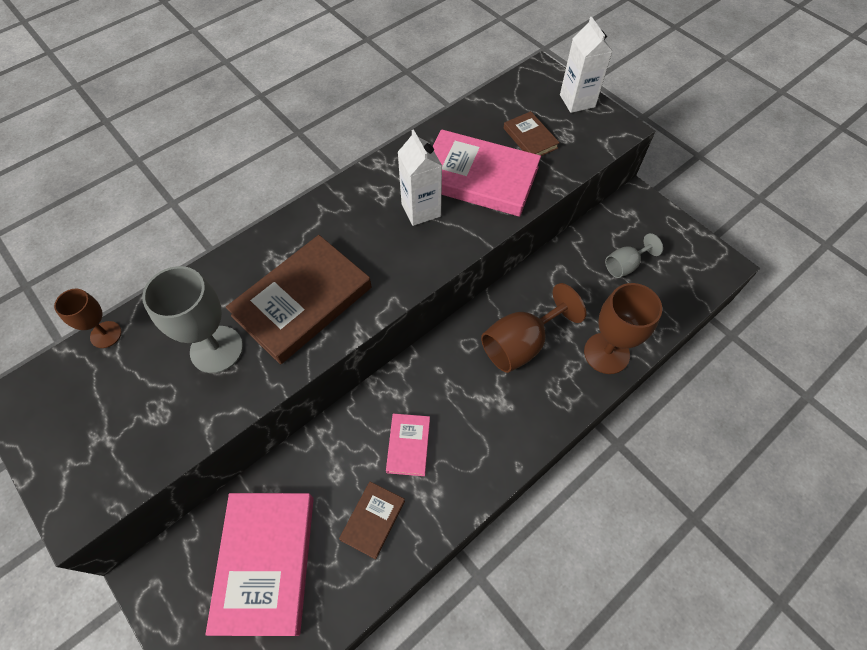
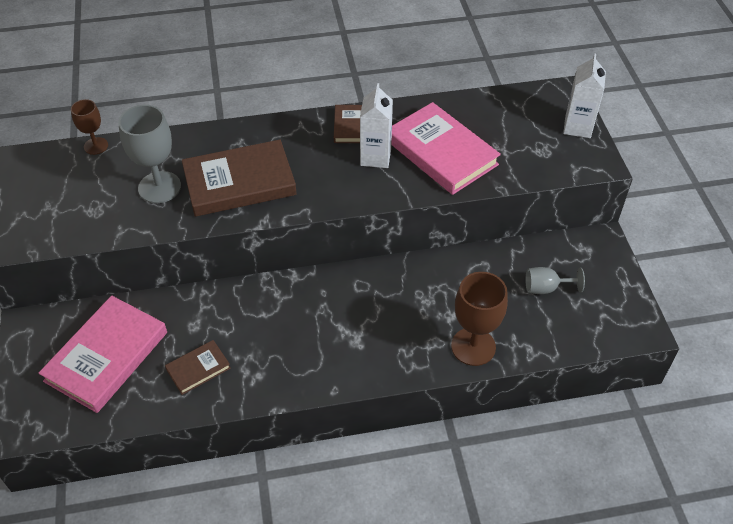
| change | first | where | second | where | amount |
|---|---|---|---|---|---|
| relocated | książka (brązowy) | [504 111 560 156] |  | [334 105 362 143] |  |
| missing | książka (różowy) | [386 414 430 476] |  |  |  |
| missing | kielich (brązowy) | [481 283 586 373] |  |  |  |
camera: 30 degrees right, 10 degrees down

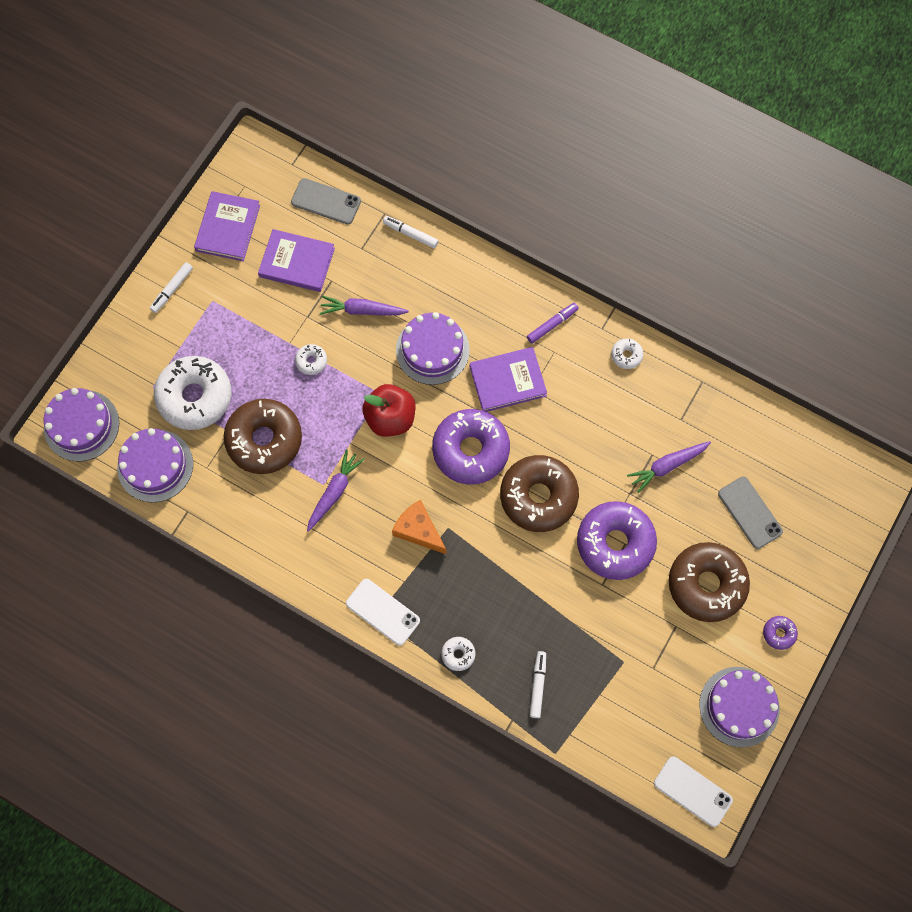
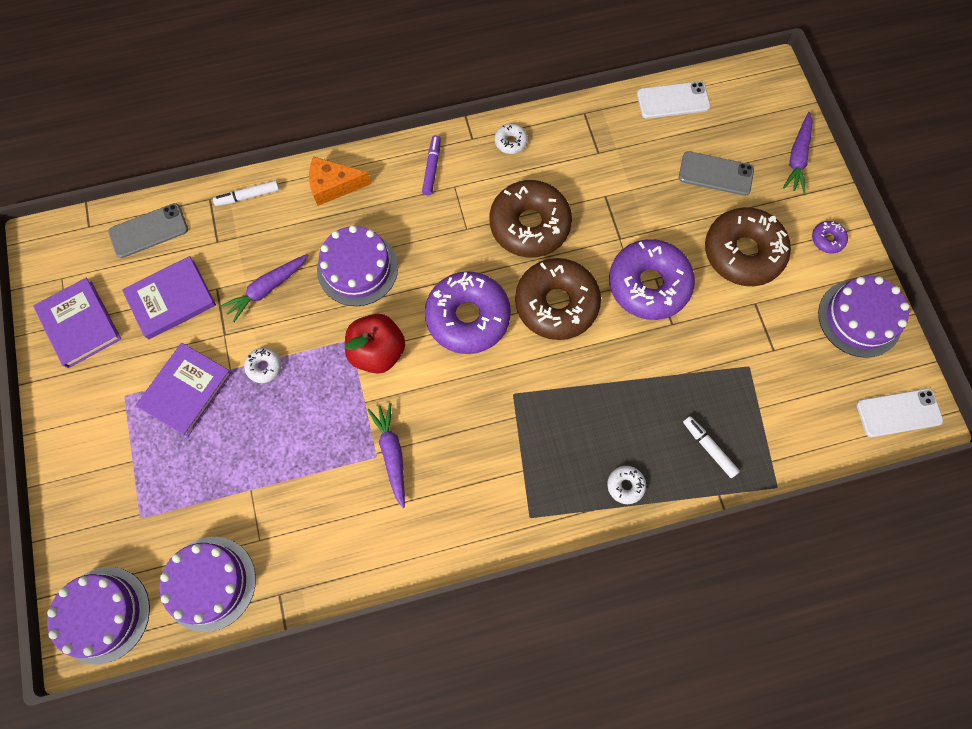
| change | first | where | second | where | amount |
|---|---|---|---|---|---|
| relocated | książka (fioletowy) | [470 347 547 412] |  | [135 343 232 437] |  |
| relocated | ser (pomarańczowy) | [392 500 447 555] |  | [309 156 371 206] |  |
| relocated | donut (brązowy) | [224 399 302 474] |  | [489 180 572 258] |  |
| relocated | telefon (biały) | [346 579 420 645] |  | [637 81 711 119] |  |
| relocated | marchewka (fioletowy) | [627 441 711 493] |  | [783 112 813 193] |  |
| missing | flamaster (biały) | [150 262 193 313] |  |  |  |
| missing | donut (biały) | [154 356 232 430] |  |  |  |
camera: 45 degrees left, 0 degrees up

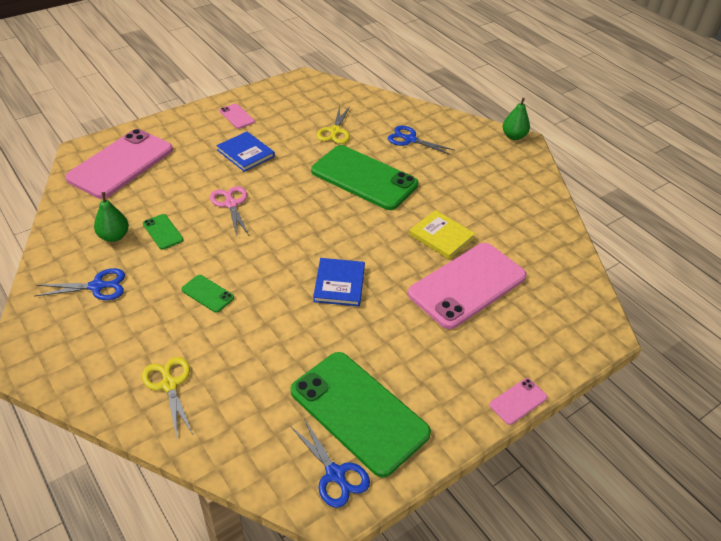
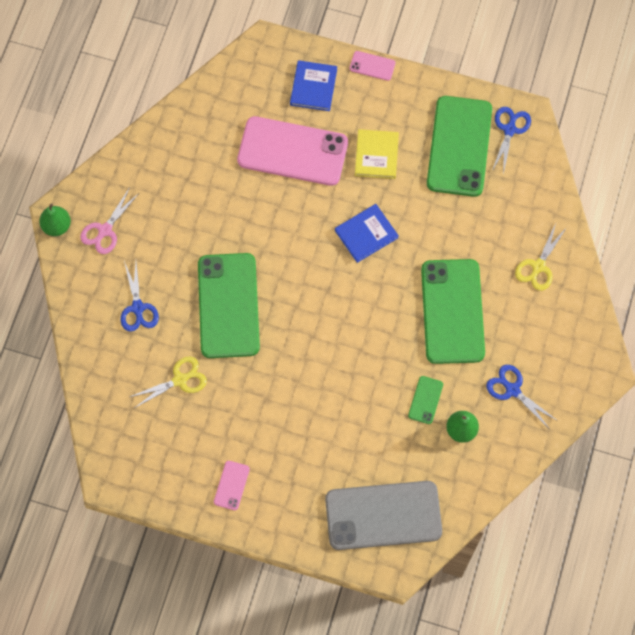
| change | first | where | second | where | amount |
|---|---|---|---|---|---|
| relocated | nożyczki (różowy) | [210 186 249 237] |  | [80 187 140 254] |  |
| relocated | książka (niebieski) | [216 132 275 172] |  | [290 60 337 111] |  |
| colour | telefon (różowy) | [65 129 173 199] | telefon (szary) | [325 481 442 550] |  |
| relocated | książka (żółty) | [409 210 475 259] |  | [355 129 399 179] |  |
| size | telefon (zielony) | [181 275 234 313] |  | [421 259 485 364] | x2.38 |
camera: 125 degrees left, 25 degrees up

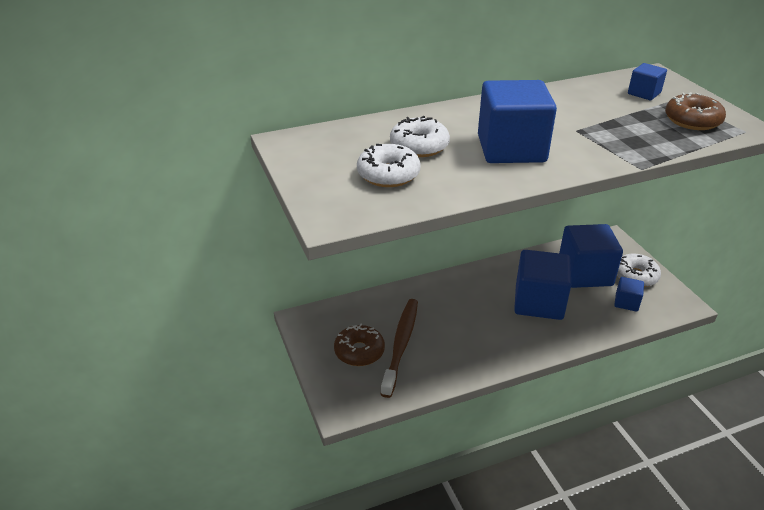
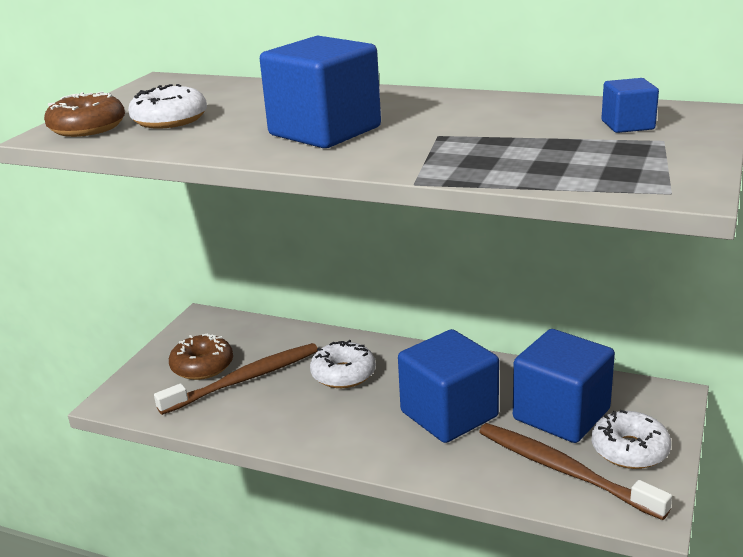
| change | first | where | second | where | amount |
|---|---|---|---|---|---|
| relocated | donut (brązowy) | [665 92 726 130] |  | [44 91 125 137] |  |
| relocated | donut (biały) | [390 116 450 157] |  | [310 340 376 388] |  |
| exchanged | sześcian (niebieski) | [614 277 644 312] | szczoteczka do zębów (brązowy) | [479 423 672 520] |  |
camera: 45 degrees right, 10 degrees down

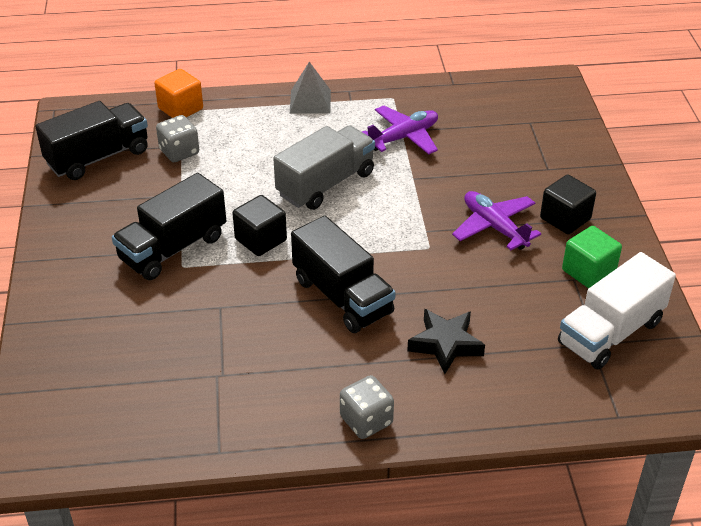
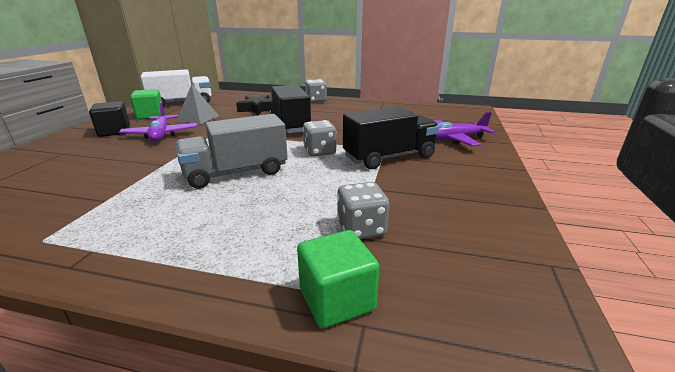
| change | first | where | second | where | amount |
|---|---|---|---|---|---|
| relocated | piramida (szary) | [290 62 331 114] |  | [177 84 219 124] |  |
| colour | sześcian (pomarańczowy) | [154 69 203 118] | sześcian (zielony) | [297 230 379 328] |  |
| exchanged | sześcian (czarny) | [232 195 287 256] | kostka do gry (szary) | [303 120 337 156] |  |
| relocated | samolot (fioletowy) | [362 105 438 155] |  | [435 112 495 146] |  |
| missing | ciężarówka (czarny) | [35 101 148 180] |  |  |  |
camera: 160 degrees left, 15 degrees down

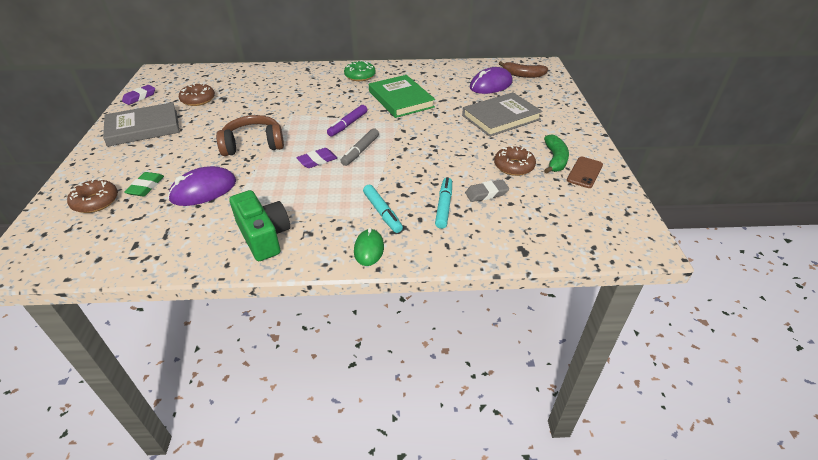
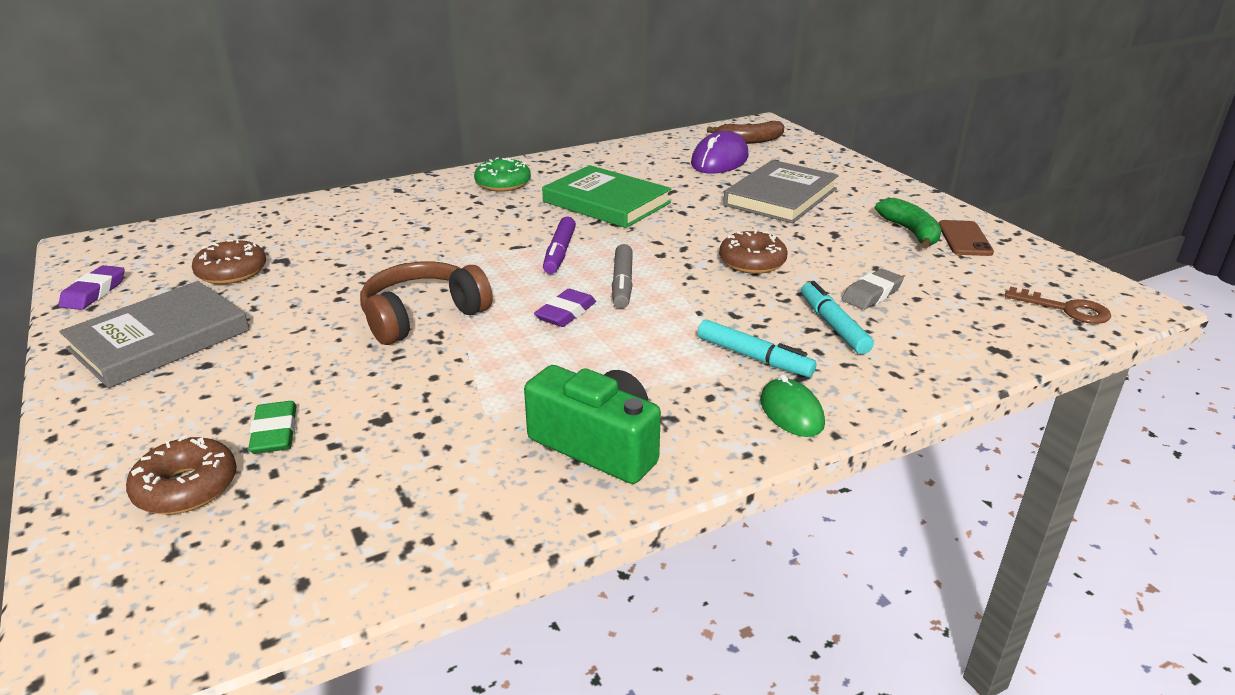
| change | first | where | second | where | amount |
|---|---|---|---|---|---|
| relocated | donut (brązowy) | [494 146 536 176] |  | [719 230 787 274] |  |
| appeared |  |  | klucz (brązowy) | [1004 286 1111 324] |  |
| missing | myszka (fioletowy) | [168 166 236 206] |  |  |  |
camera: 25 degrees left, 10 degrees down

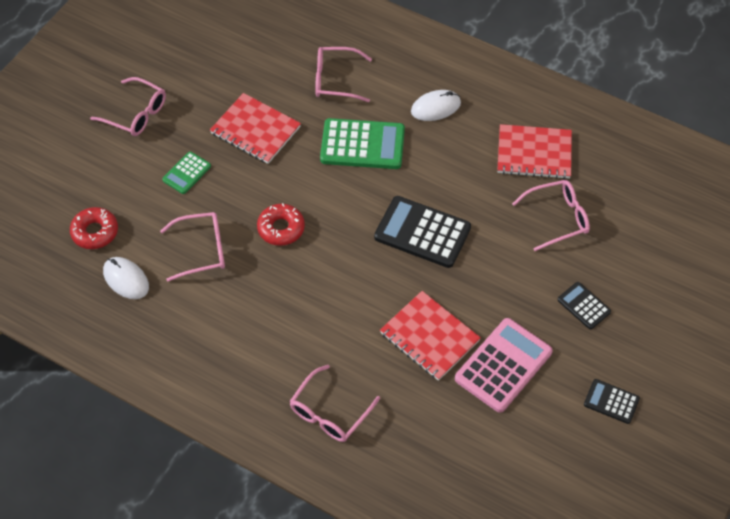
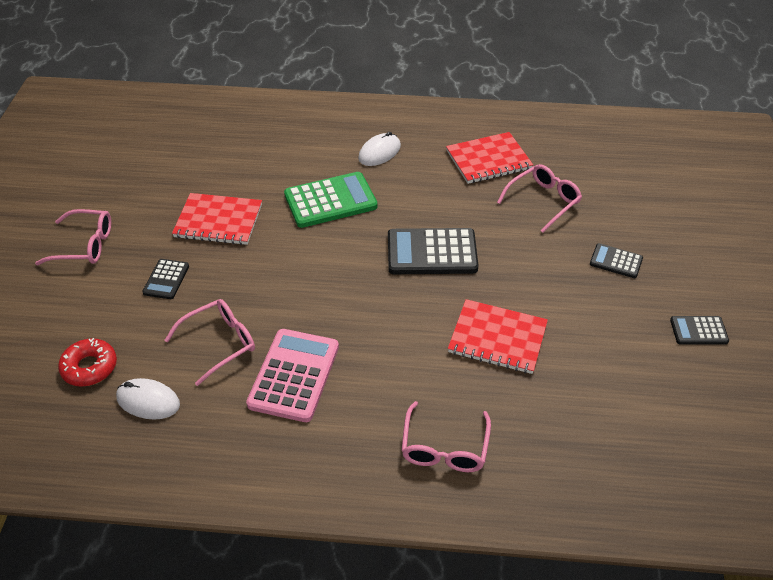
| change | first | where | second | where | amount |
|---|---|---|---|---|---|
| colour | kalkulator (zielony) | [162 152 211 194] | kalkulator (czarny) | [142 259 189 299] |  |
| relocated | kalkulator (różowy) | [455 318 553 413] |  | [246 329 339 422] |  |
| missing | donut (czerwony) | [257 203 305 246] |  |  |  |
| missing | okulary (różowy) | [315 47 372 102] |  |  |  |
camera: 25 degrees left, 10 degrees down

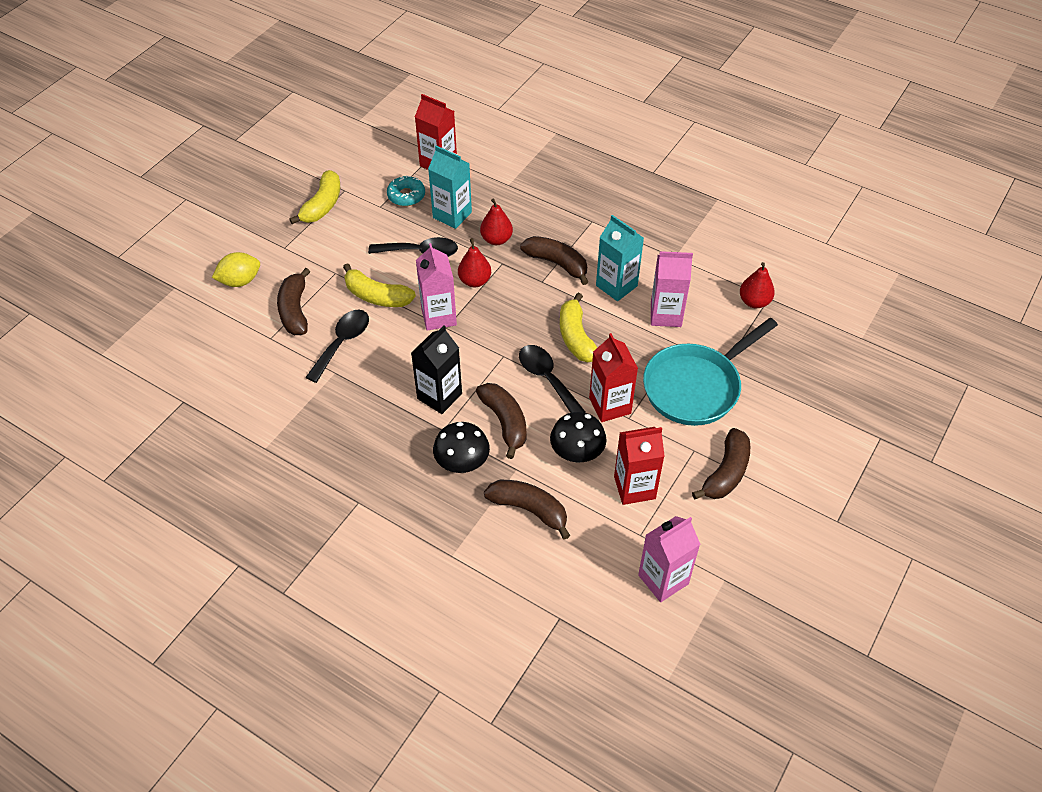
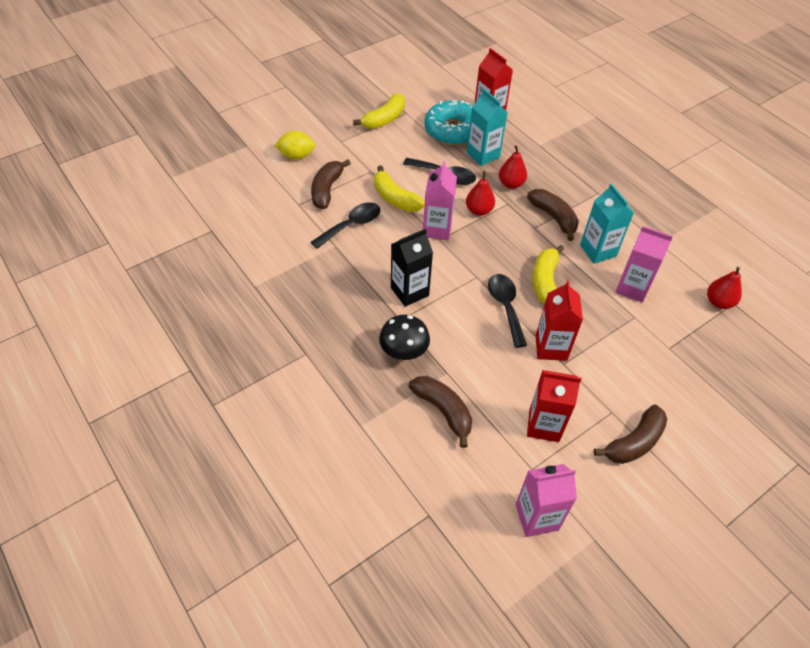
| change | first | where | second | where | amount |
|---|---|---|---|---|---|
| size | donut (turkusowy) | [387 175 425 206] |  | [424 100 472 145] | x1.81 |
| missing | banan (brązowy) | [476 383 526 459] |  |  |  |
| missing | grzyb (czarny) | [550 412 606 463] |  |  |  |
| missing | patelnia (turkusowy) | [643 318 778 426] |  |  |  |
camera: 20 degrees right, 0 degrees up

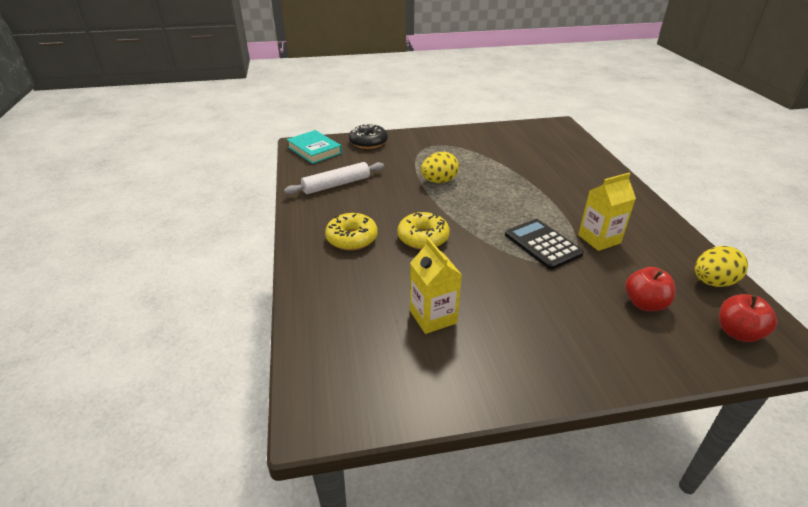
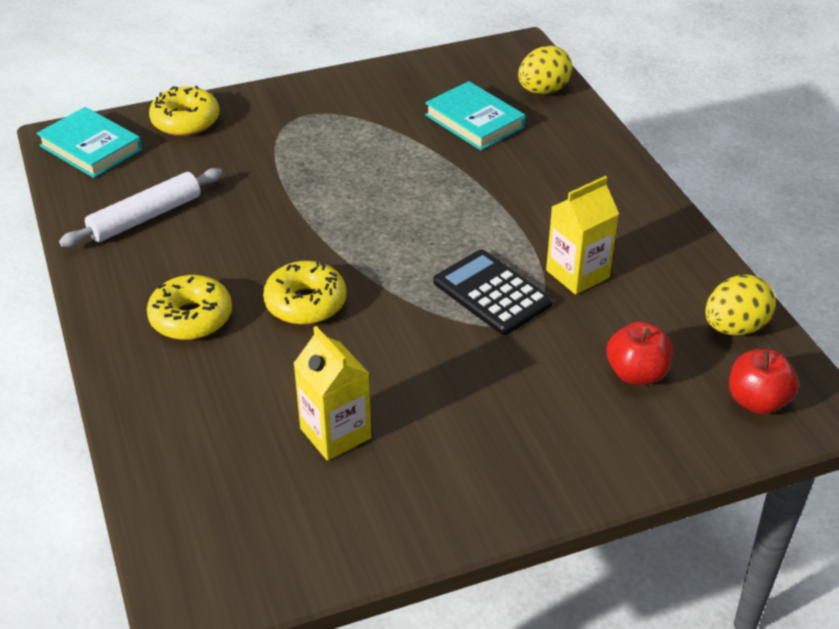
| change | first | where | second | where | amount |
|---|---|---|---|---|---|
| colour | donut (czarny) | [349 123 388 149] | donut (żółty) | [149 86 220 136] |  |
| appeared |  |  | książka (turkusowy) | [425 81 525 150] |  |
| relocated | jajko (żółty) | [421 152 459 183] |  | [518 46 573 94] |  |
camera: 10 degrees left, 5 degrees up

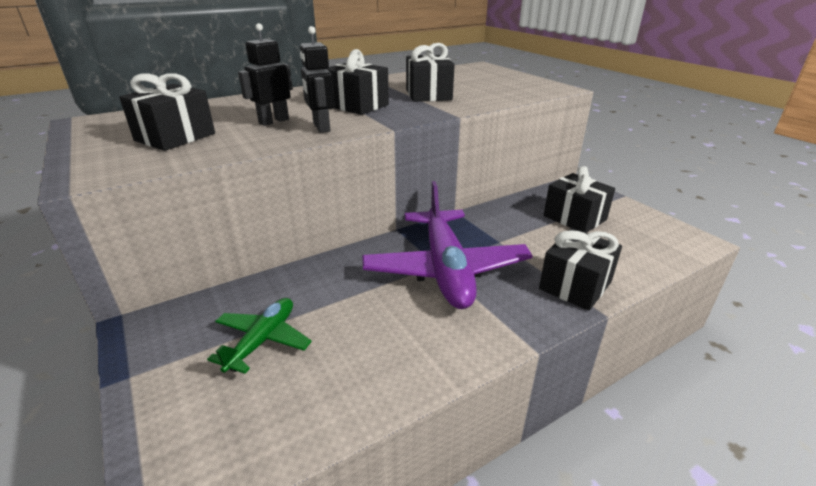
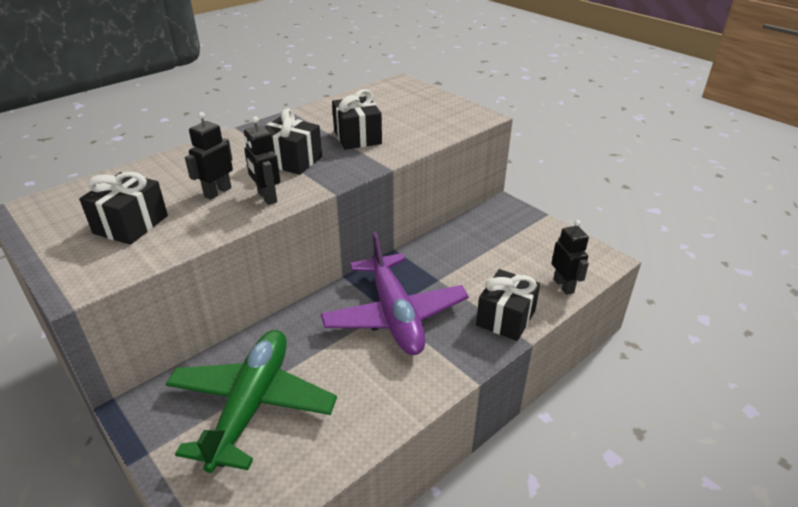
| change | first | where | second | where | amount |
|---|---|---|---|---|---|
| size | samolot (zielony) | [207 298 312 374] |  | [166 330 337 473] | x1.91 |
| appeared |  |  | robot (czarny) | [552 220 589 295] |  |
| missing | prezent (czarny) | [544 166 615 233] |  |  |  |
camera: 10 degrees left, 5 degrees up

